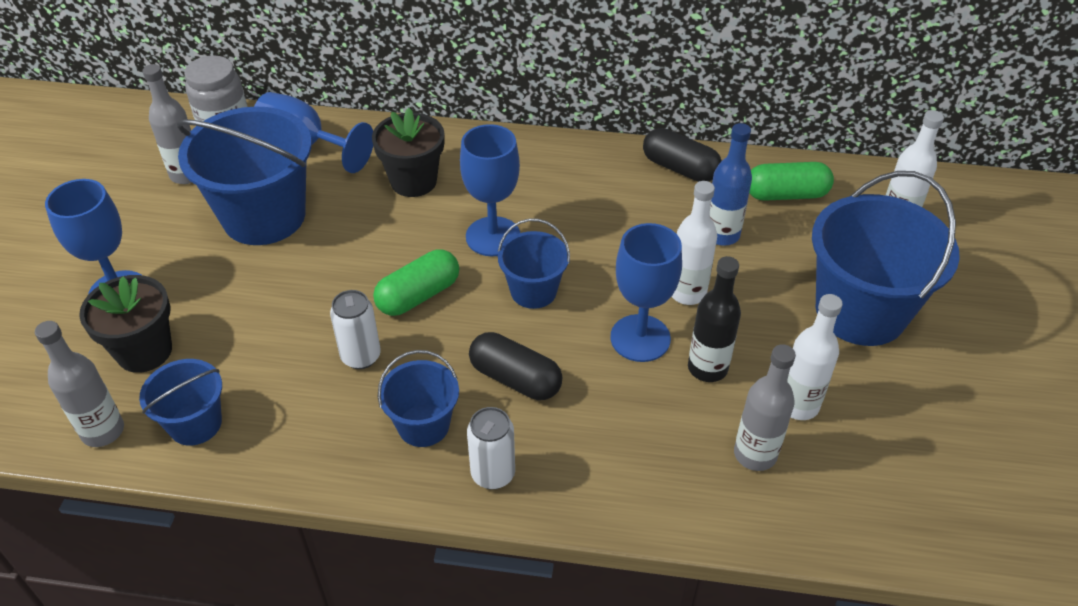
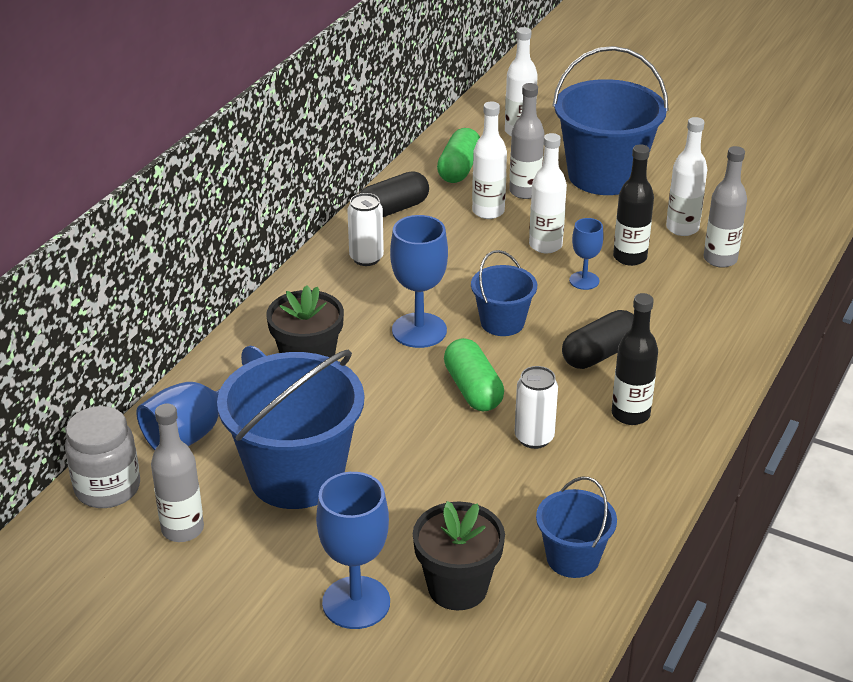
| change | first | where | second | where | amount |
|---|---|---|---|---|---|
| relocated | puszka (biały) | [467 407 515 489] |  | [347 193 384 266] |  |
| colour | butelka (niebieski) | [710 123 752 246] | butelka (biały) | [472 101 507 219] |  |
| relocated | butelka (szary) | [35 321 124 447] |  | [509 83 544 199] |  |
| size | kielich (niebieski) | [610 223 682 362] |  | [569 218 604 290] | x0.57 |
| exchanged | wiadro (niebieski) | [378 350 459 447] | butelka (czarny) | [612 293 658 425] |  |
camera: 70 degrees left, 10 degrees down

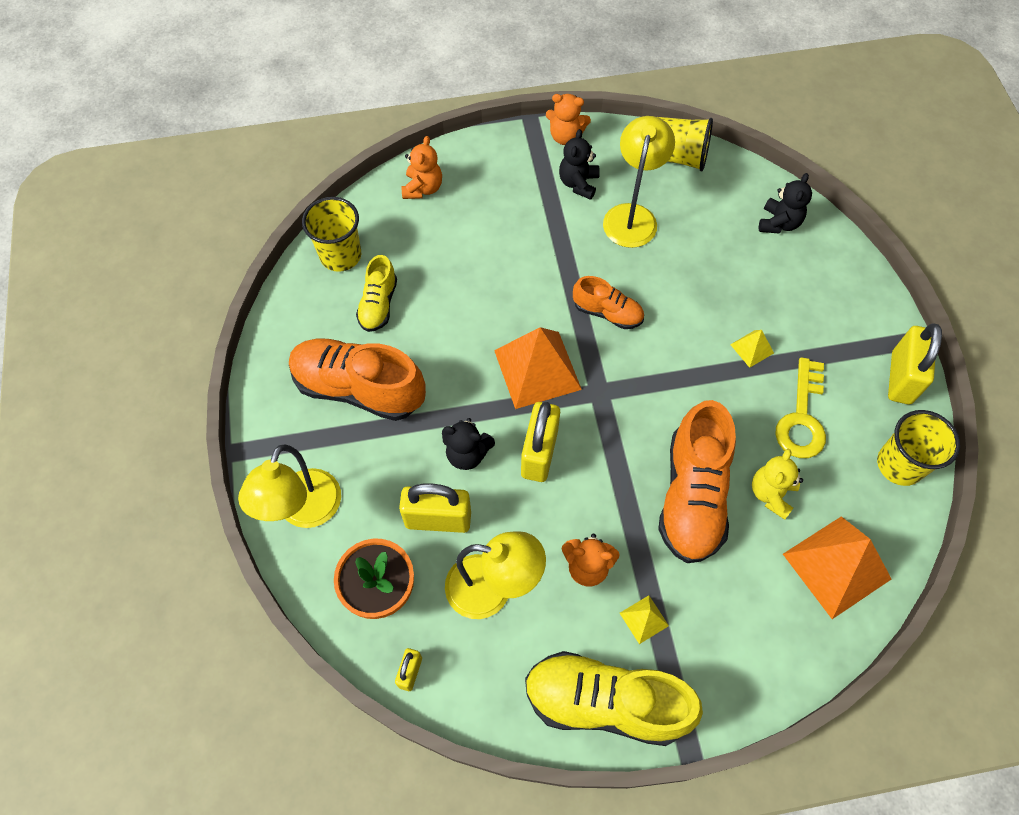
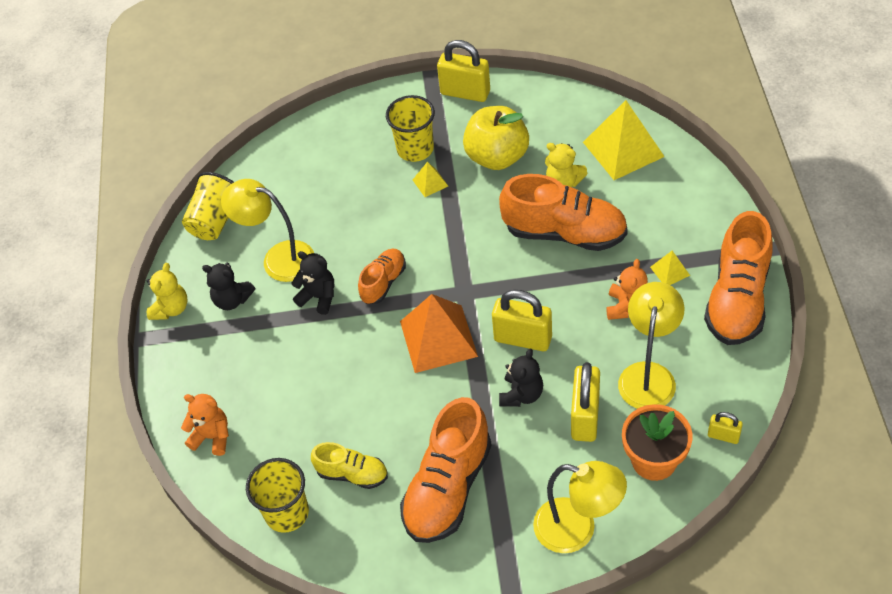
| change | first | where | second | where | amount |
|---|---|---|---|---|---|
| colour | miś (pomarańczowy) | [546 94 591 145] | miś (żółty) | [147 263 187 320] |  |
| relocated | miś (czarny) | [759 173 812 234] |  | [291 251 334 315] |  |
| relocated | szklanka (żółty) | [877 410 960 486] |  | [386 95 435 162] |  |
| exchanged | klucz (żółty) | [775 357 826 458] | jabłko (żółty) | [463 106 529 170] |  |
| colour | piramida (pomarańczowy) | [783 516 891 619] | piramida (żółty) | [583 100 665 180] |  |
| colour | but (żółty) | [525 651 703 746] | but (pomarańczowy) | [704 211 773 345] |  |
camera: 80 degrees left, 10 degrees down

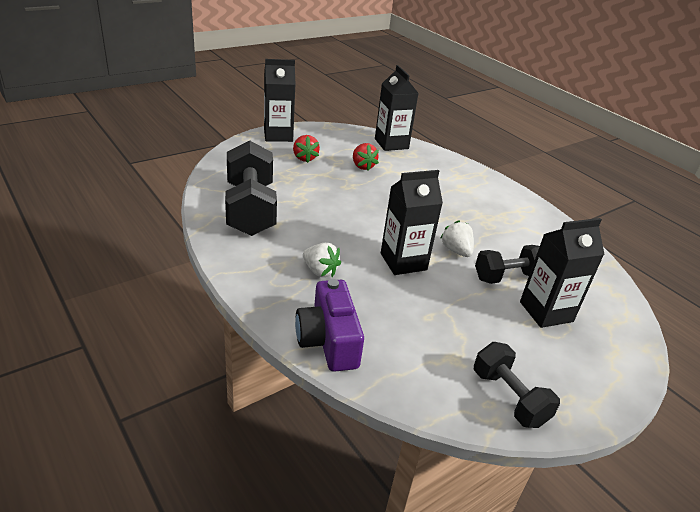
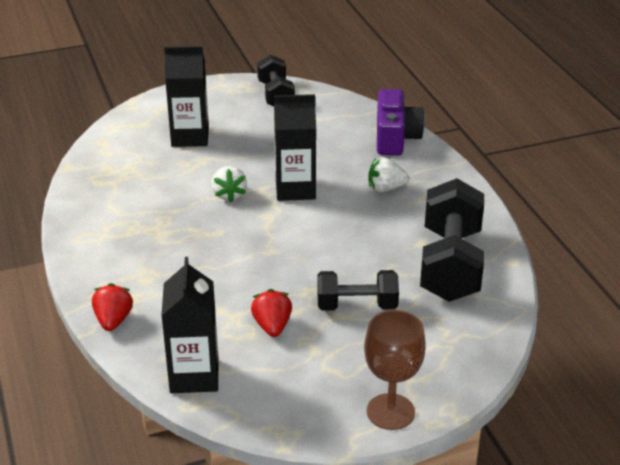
| change | first | where | second | where | amount |
|---|---|---|---|---|---|
| relocated | truskawka (czerwony) | [293 135 320 163] |  | [92 283 133 331] |  |
| relocated | hantel (czarny) | [475 245 540 284] |  | [317 270 399 311] |  |
| exchanged | karton mleka (czarny) | [264 59 296 142] | kielich (brązowy) | [364 310 426 430] |  |
| spun | truskawka (biały) | [303 243 341 277] |  | [369 157 409 192] | 60 degrees counterclockwise |
camera: 160 degrees left, 0 degrees up

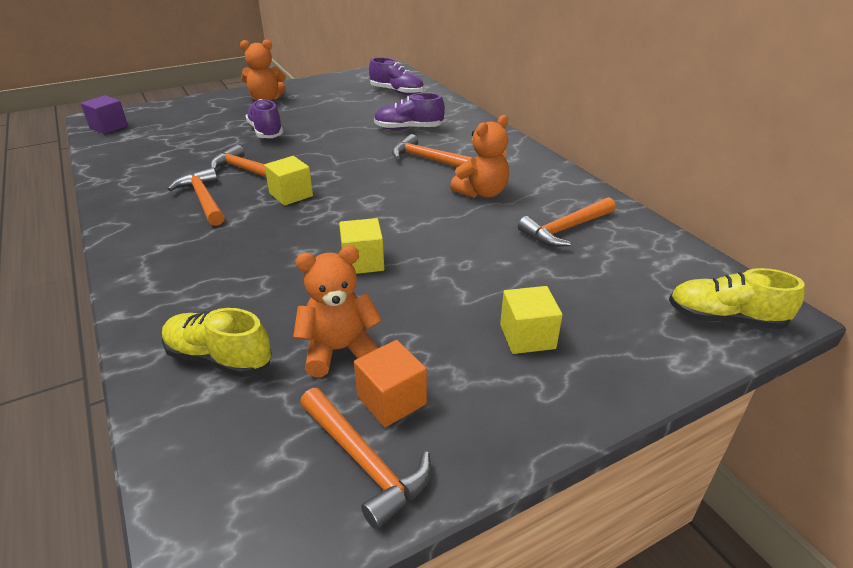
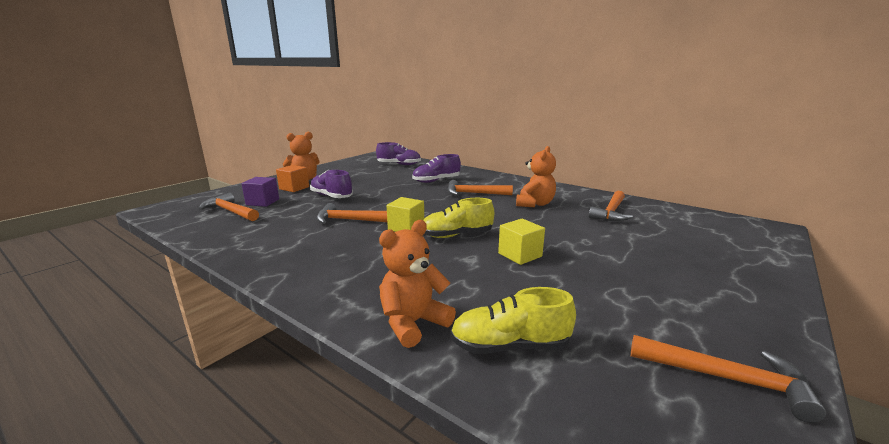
| change | first | where | second | where | amount |
|---|---|---|---|---|---|
| relocated | młotek (pomarańczowy) | [168 167 225 226] |  | [198 193 259 221] |  |
| relocated | sześcian (fioletowy) | [81 95 128 134] |  | [241 177 279 207] |  |
| relocated | sześcian (pomarańczowy) | [354 340 427 427] |  | [276 165 309 192] |  |
| relocated | miś (pomarańczowy) | [293 246 382 377] |  | [379 220 456 348] |  |
| relocated | but (żółty) | [669 268 805 329] |  | [424 198 494 238] |  |
| missing | sześcian (żółty) | [500 286 562 354] |  |  |  |
camera: 25 degrees left, 15 degrees down

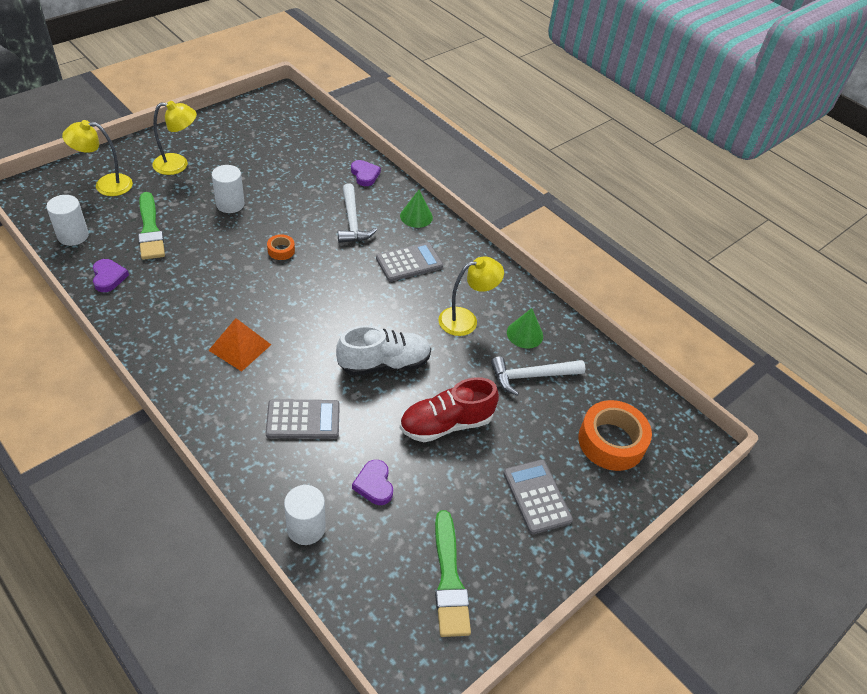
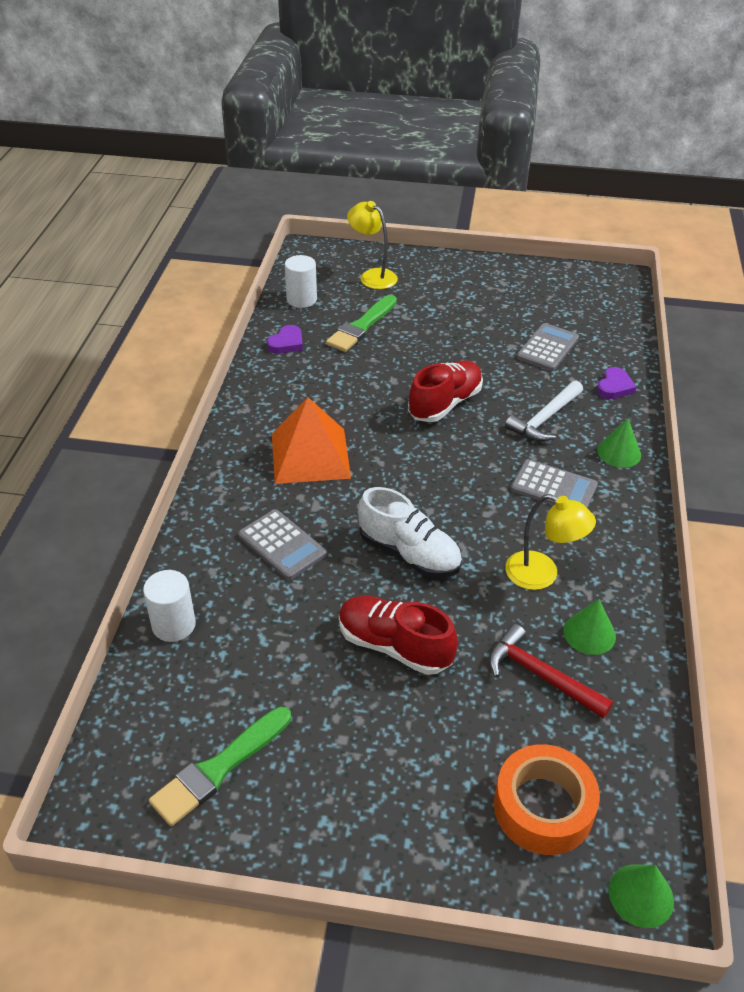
| change | first | where | second | where | amount |
|---|---|---|---|---|---|
| size | piramida (pomarańczowy) | [208 318 271 372] |  | [272 397 351 484] | x1.52 |
| exchanged | taśma klejąca (pomarańczowy) | [267 234 295 260] | but (czerwony) | [408 360 483 422] |  |
| colour | młotek (biały) | [491 356 586 395] | młotek (czerwony) | [489 624 613 718] |  |
| relocated | kalkulator (szary) | [503 460 573 534] |  | [517 323 579 371] |  |
| appeared |  |  | stożek (zielony) | [609 864 674 928] |  |
| missing | lampka (żółty) | [152 101 197 175] |  |  |  |
| missing | walec (biały) | [212 165 245 213] |  |  |  |
| missing | serce (fioletowy) | [352 460 393 505] |  |  |  |
camera: 55 degrees right, 5 degrees down

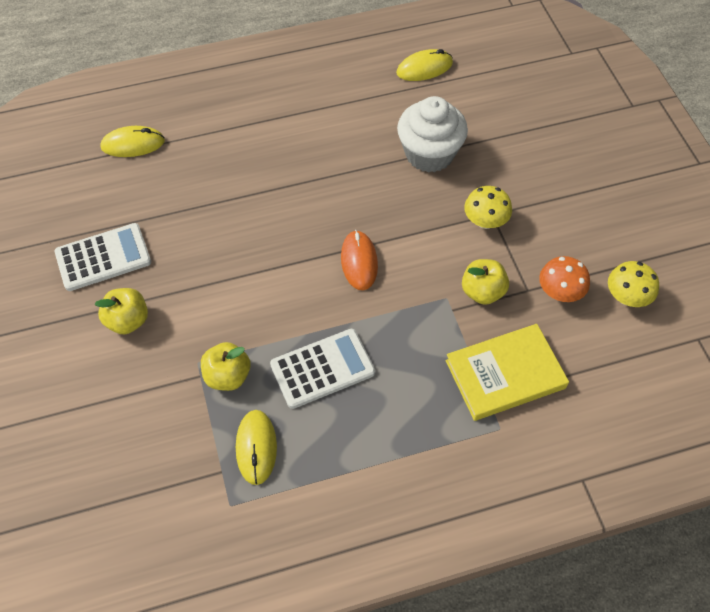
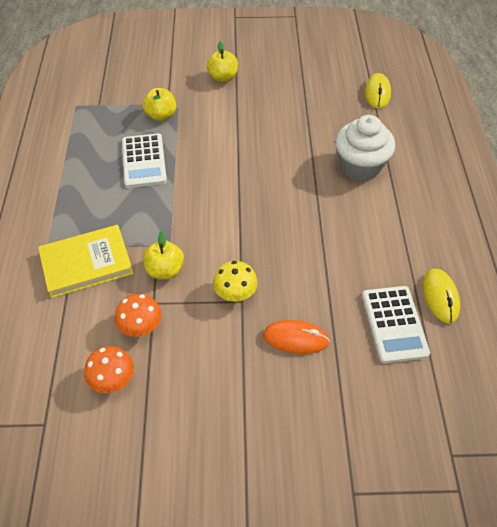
| change | first | where | second | where | amount |
|---|---|---|---|---|---|
| spun | książka (żółty) | [445 324 569 421] |  | [38 225 133 298] | 75 degrees clockwise |
| colour | grzyb (żółty) | [608 261 659 307] | grzyb (pomarańczowy) | [84 346 134 393] |  |
| relocated | myszka (pomarańczowy) | [341 230 378 290] |  | [263 320 330 354] |  |
| relocated | muffinka (biały) | [397 96 468 173] |  | [335 115 395 181] |  |
| relocated | kalkulator (biały) | [55 223 151 291] |  | [362 286 430 363] |  |
| missing | myszka (żółty) | [236 410 277 485] |  |  |  |
camera: 105 degrees right, 5 degrees down

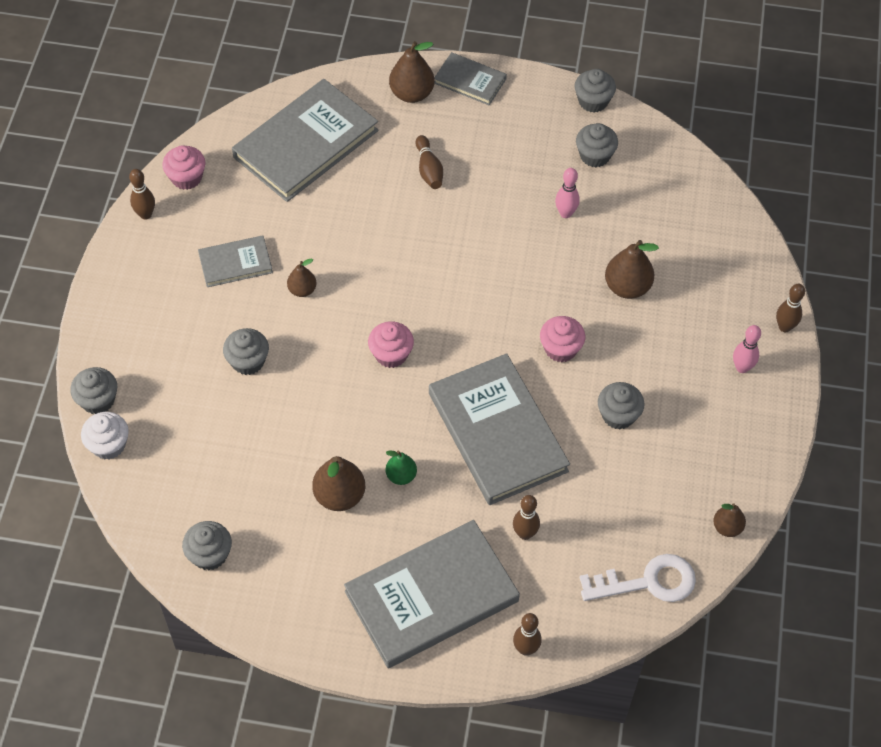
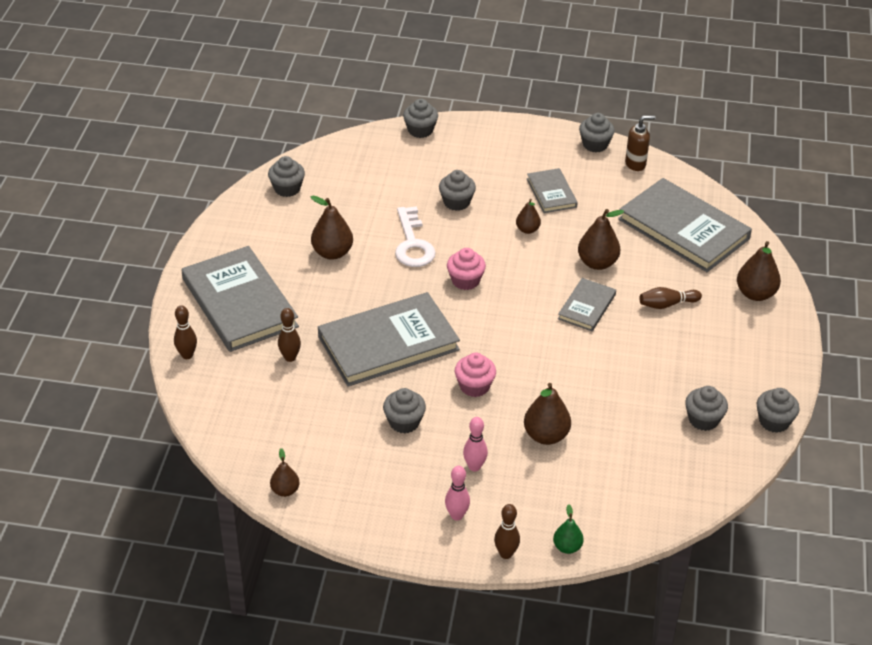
| change | first | where | second | where | amount |
|---|---|---|---|---|---|
| relocated | klucz (biały) | [580 554 696 602] |  | [395 206 436 267] |  |
| relocated | kręgiel (różowy) | [555 168 580 218] |  | [463 417 488 471] |  |
| relocated | gruszka (zielony) | [386 450 417 485] |  | [553 504 584 554] |  |
| relocated | książka (szary) | [434 52 507 105] |  | [558 278 616 331] |  |
| appeared |  |  | gruszka (brązowy) | [578 209 624 270] |  |
| exchanged | kręgiel (brązowy) | [129 169 155 220] | muffinka (szary) | [579 113 615 152] |  |
| exchanged | muffinka (różowy) | [162 145 205 190] | dozownik mydła (brązowy) | [625 115 655 171] |  |
| missing | muffinka (biały) | [81 412 129 459] |  |  |  |
camera: 90 degrees right, 15 degrees down

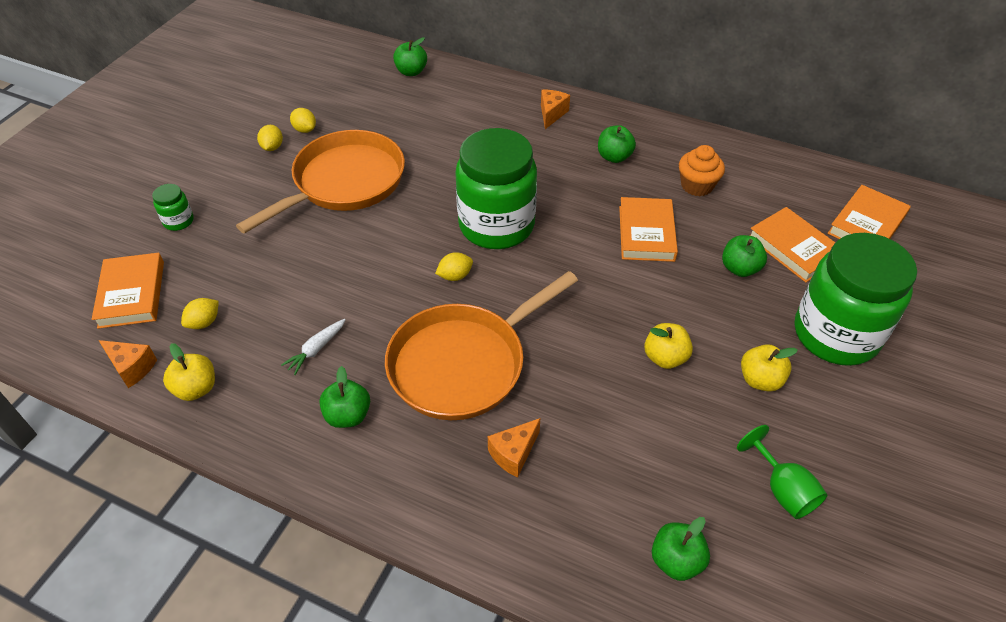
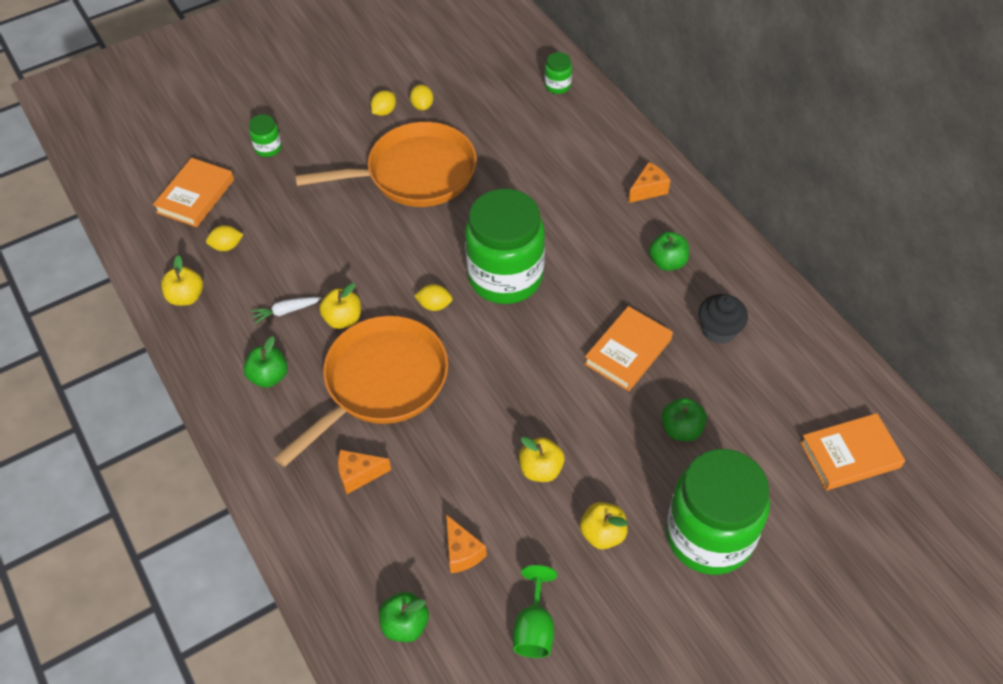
| change | first | where | second | where | amount |
|---|---|---|---|---|---|
| spun | patelnia (pomarańczowy) | [385 271 578 420] |  | [275 316 448 467] | 135 degrees clockwise |
| appeared |  |  | jabłko (żółty) | [319 283 361 329] |  |
| relocated | ser (pomarańczowy) | [99 340 157 388] |  | [446 514 487 573] |  |
| exchanged | jabłko (zielony) | [393 37 427 76] | słoik (zielony) | [545 52 572 94] |  |
| colour | muffinka (pomarańczowy) | [679 145 725 196] | muffinka (czarny) | [699 294 748 344] |  |
| missing | książka (pomarańczowy) | [750 207 836 283] |  |  |  |
camera: 35 degrees right, 5 degrees up

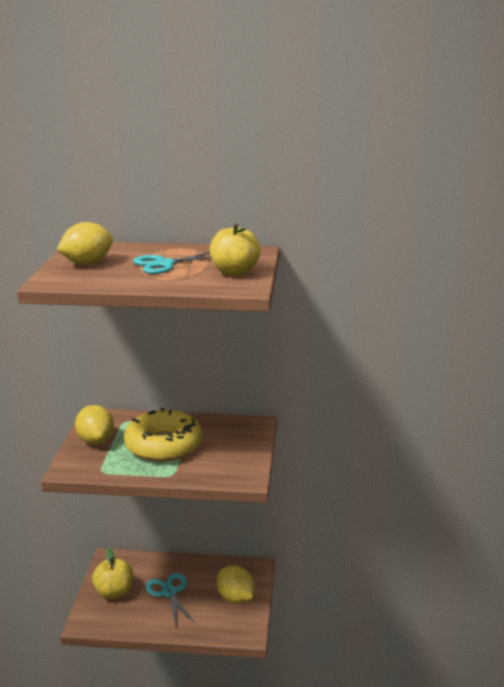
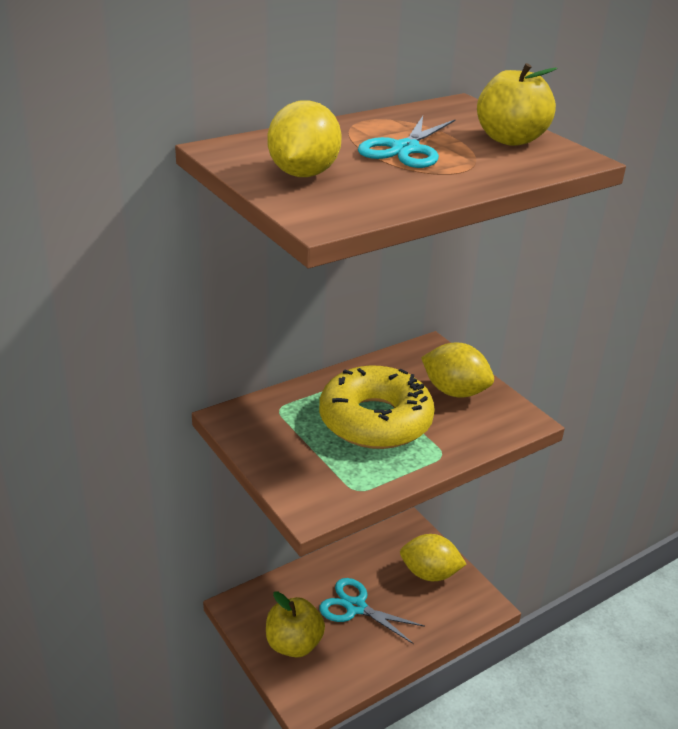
| change | first | where | second | where | amount |
|---|---|---|---|---|---|
| relocated | cytryna (żółty) | [75 405 114 445] |  | [421 342 494 398] |  |
camera: 40 degrees left, 10 degrees up

